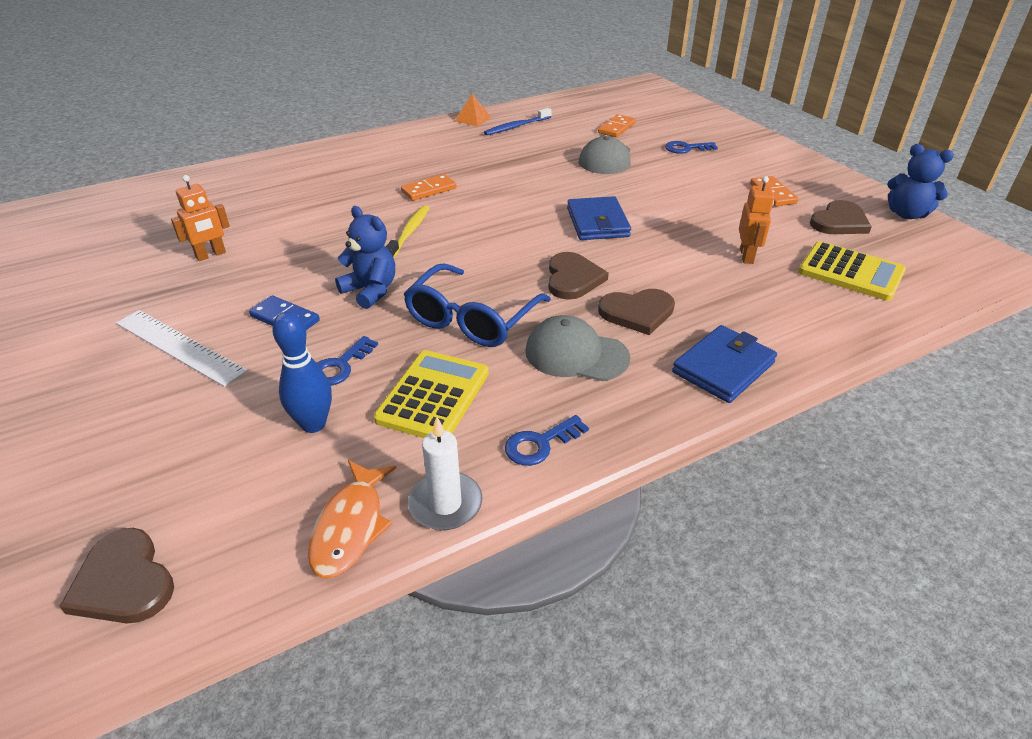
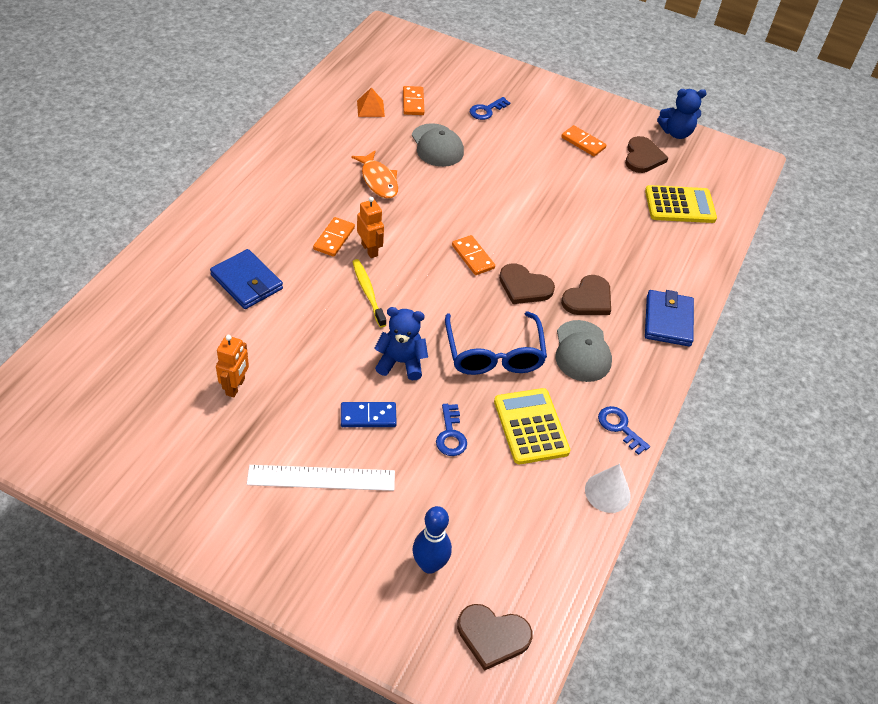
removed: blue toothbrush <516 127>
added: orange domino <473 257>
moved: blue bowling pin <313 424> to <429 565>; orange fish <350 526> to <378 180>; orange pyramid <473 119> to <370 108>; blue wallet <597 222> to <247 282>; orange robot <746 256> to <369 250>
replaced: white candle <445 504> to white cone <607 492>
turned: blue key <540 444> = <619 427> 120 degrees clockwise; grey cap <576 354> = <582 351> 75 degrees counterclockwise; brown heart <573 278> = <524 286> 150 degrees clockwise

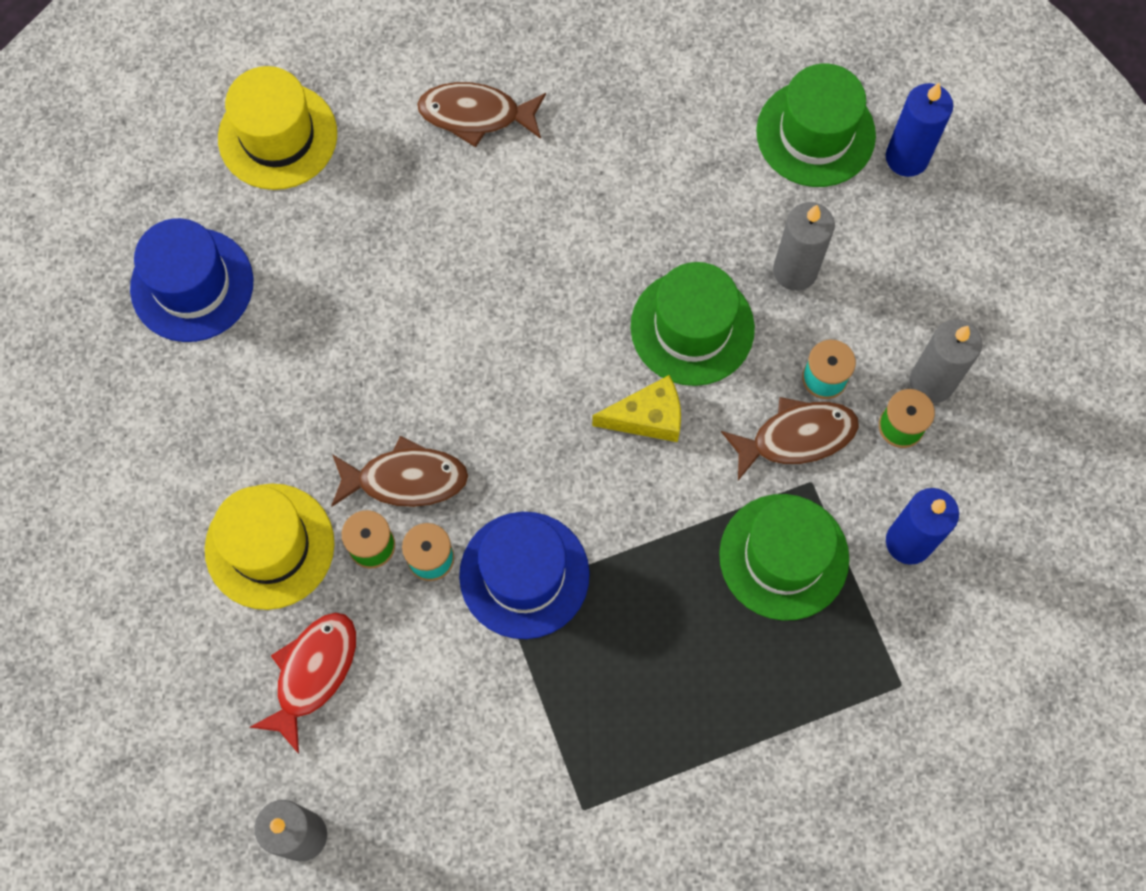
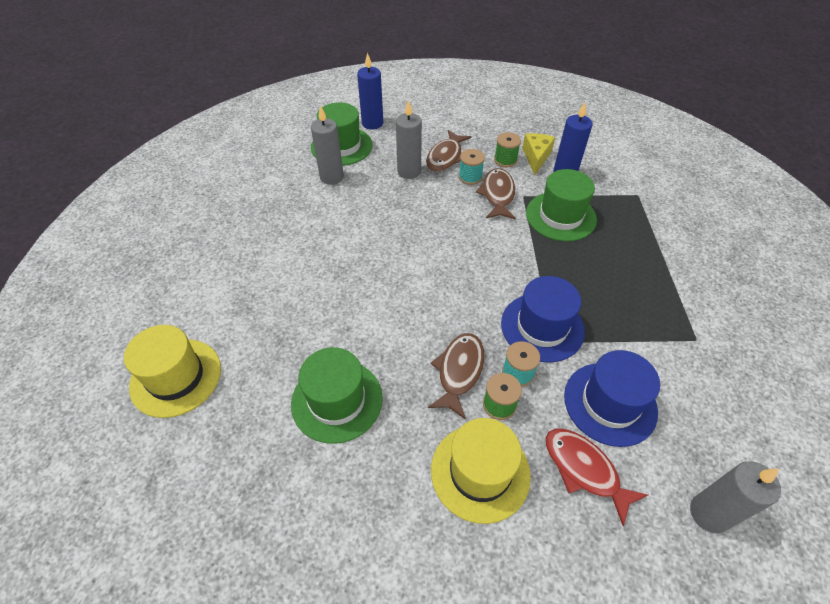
moved: blue hat <192 285> to <610 403>; brown fish <476 115> to <446 157>; yellow cheese <647 417> to <536 157>; green hat <692 327> to <337 400>; grey candle <931 382> to <331 177>

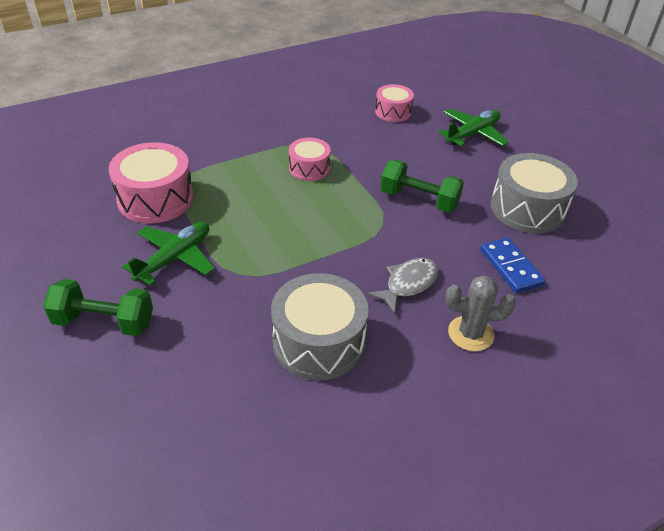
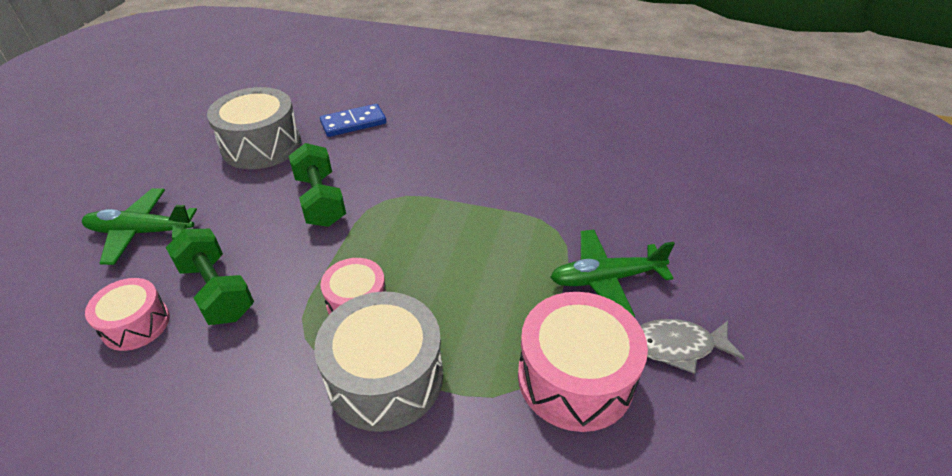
removed: grey cactus <470 334>
moved: green dumbbell <104 322> to <217 291>; grey drum <318 342> to <385 377>; grey fish <408 284> to <677 346>
turned: blue domino <511 267> = <353 123> 45 degrees clockwise

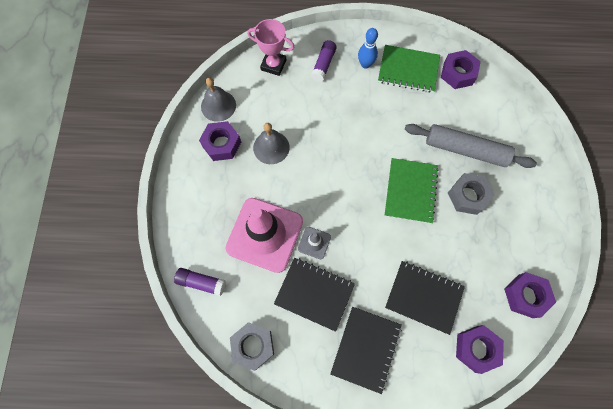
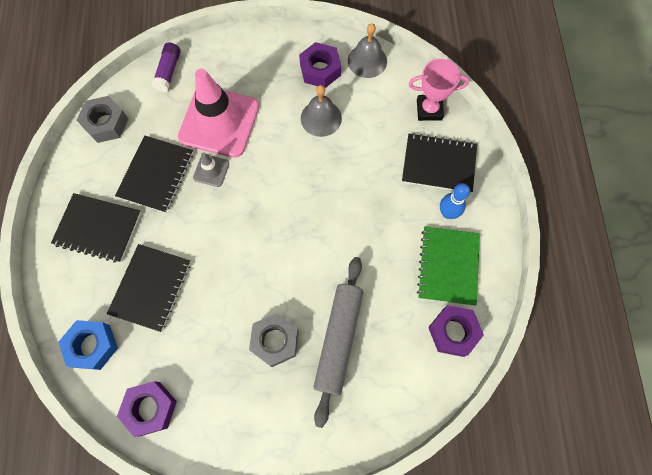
removed: green notebook <410 191>
replaced: purple glue stick <323 65> to black notebook <438 164>
recoloured: purple nut <476 349> to blue nut <92 346>
turned: pink trophy <273 65> = <429 110> 75 degrees clockwise

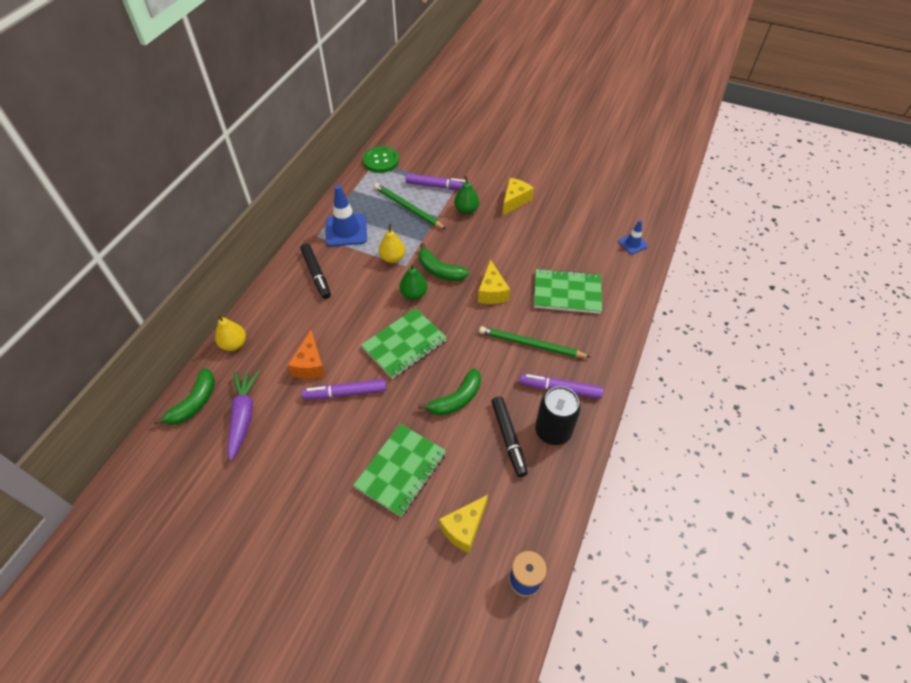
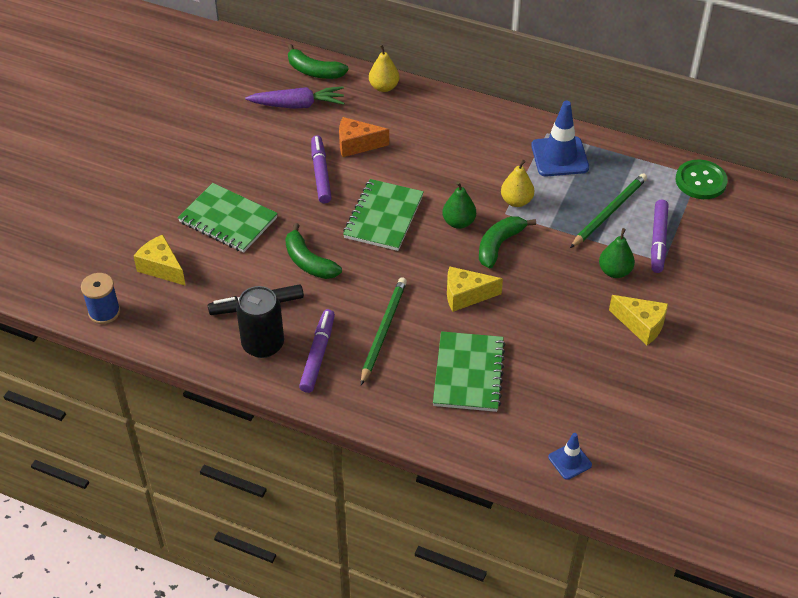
removed: black marker <316 274>
turned: green notebook <404 344> = <383 217> 60 degrees clockwise

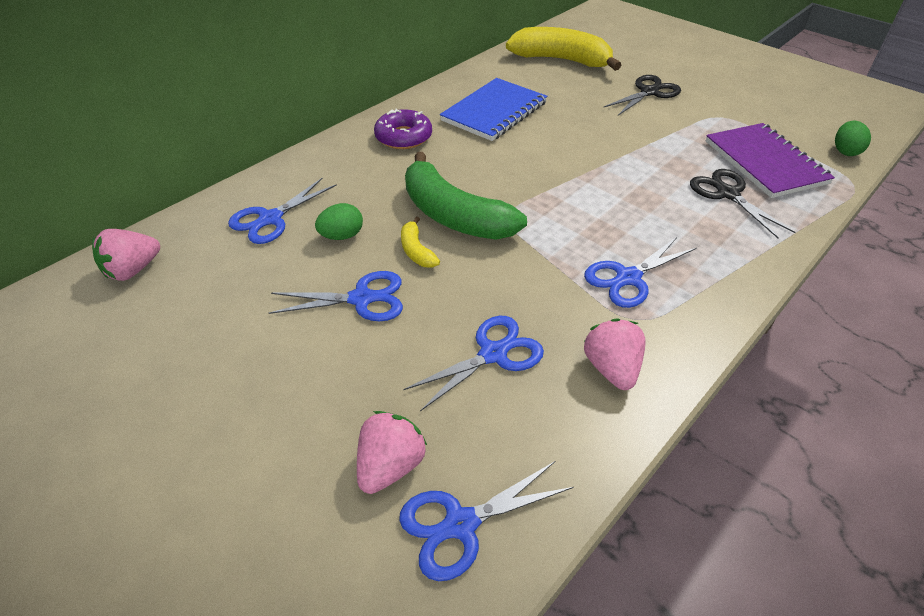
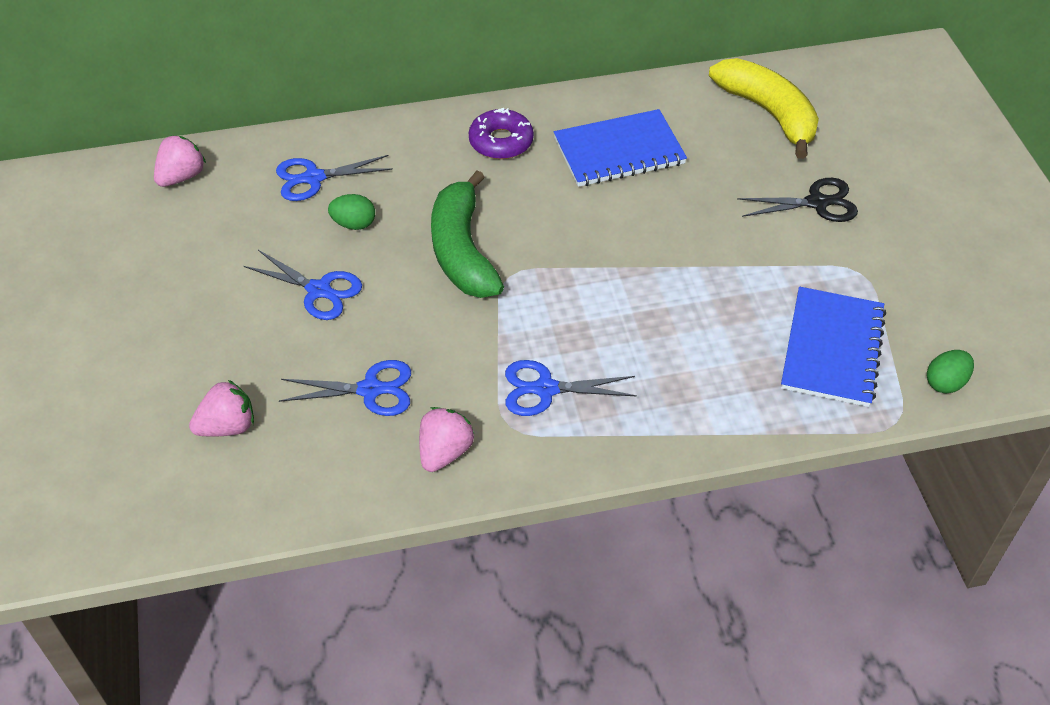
removed: blue scissors <461 524>; yellow banana <416 251>; black scissors <728 194>
recoloured: purple notebook <765 162> to blue notebook <832 349>
turned: pink strawberry <133 270> = <182 177> 135 degrees clockwise

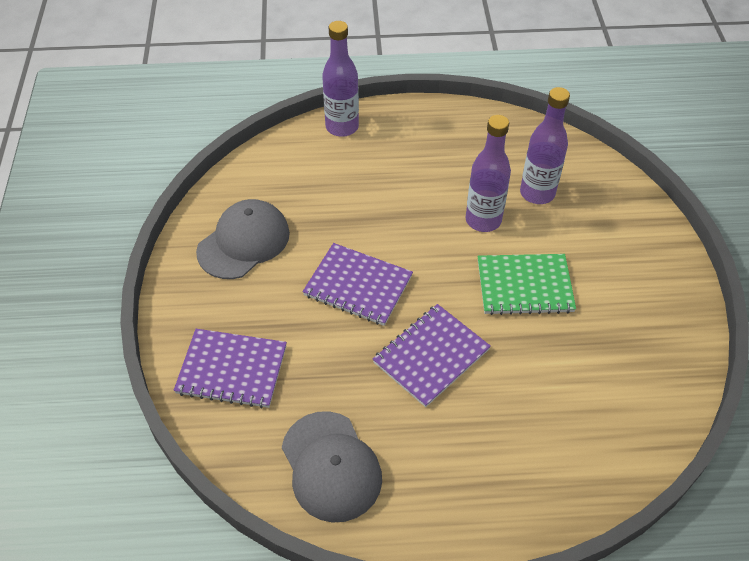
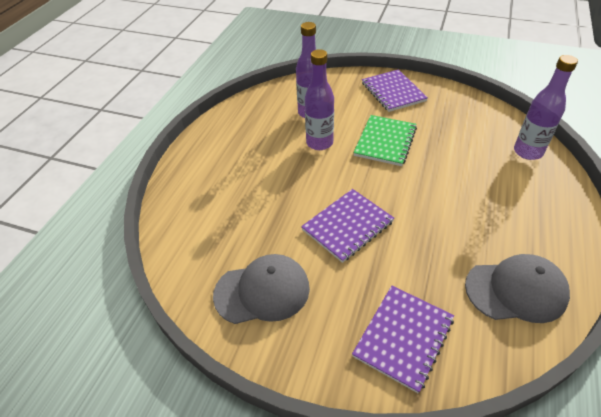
moved: purple bottle <342 127> to <527 152>; purple notebook <431 356> to <393 92>
turned: grey cap <243 242> = <262 291> 105 degrees clockwise

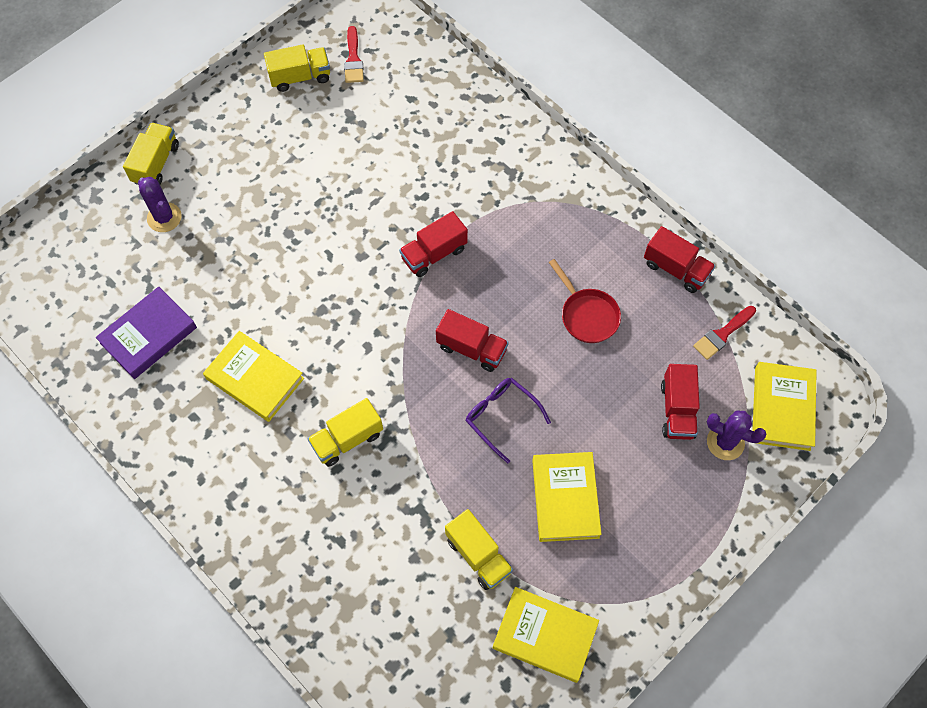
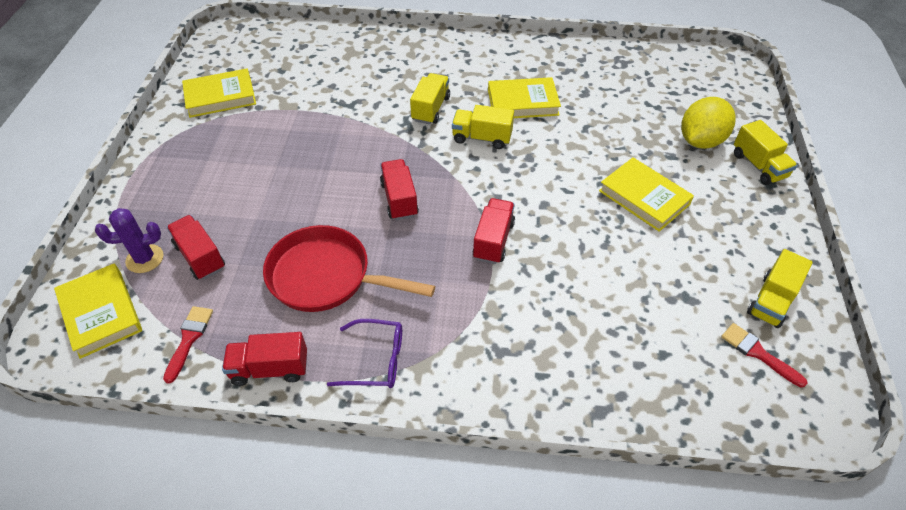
removed: purple book <148 335>
moved: yellow truck <478 555> to <482 138>; purple glasses <502 417> to <375 360>; yellow book <565 498> to <644 197>
replaced: purple cactus <164 217> to yellow lemon <700 141>
turned: red truck <471 348> = <399 199> 90 degrees clockwise
resized: red pan <587 315> = <327 277> x1.68

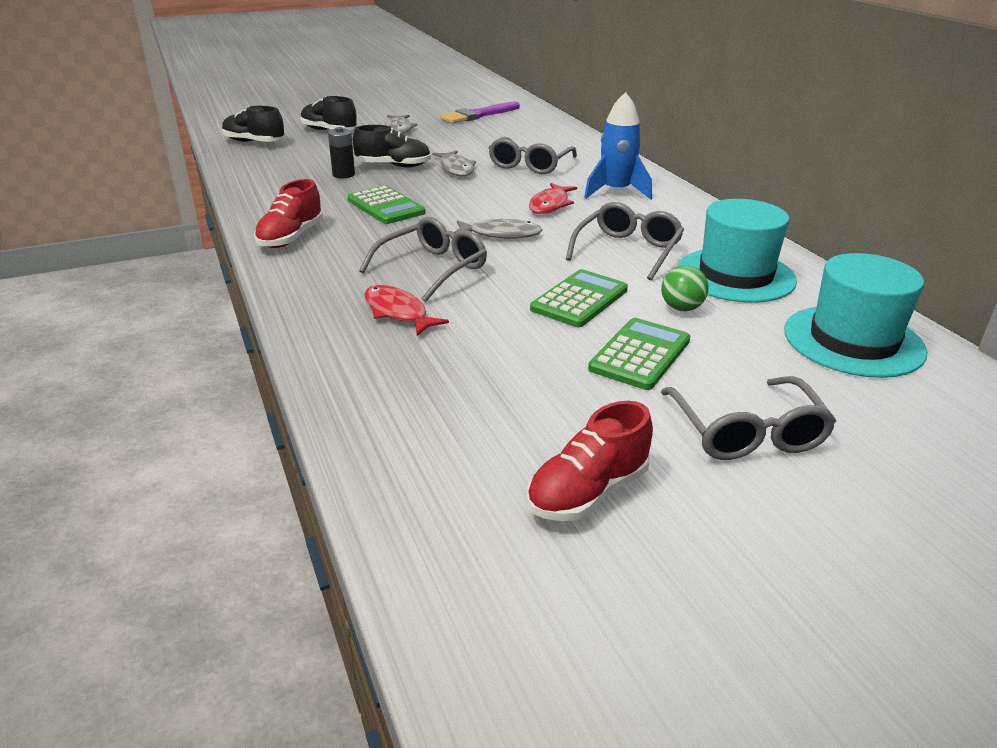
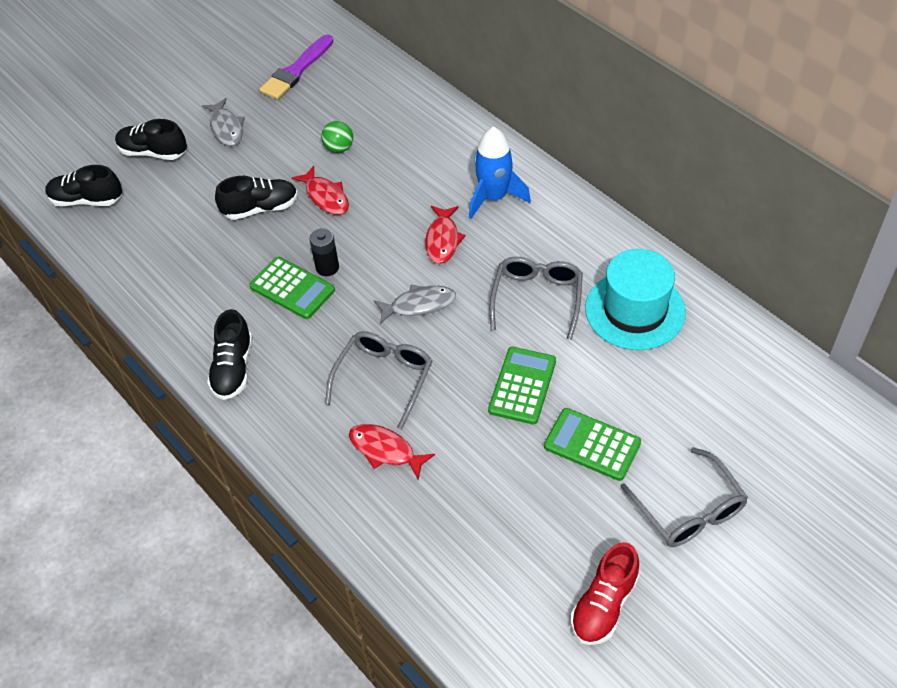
removed: grey glasses <530 165>; turquoise hat <853 341>
moved: black battery <343 174> to <327 267>; green ball <681 308> to <339 148>
recoloured: red shoe <291 238> to black shoe <233 369>; grey fish <456 169> to red fish <325 196>
turned: green calculator <640 355> = <592 444> 75 degrees counterclockwise

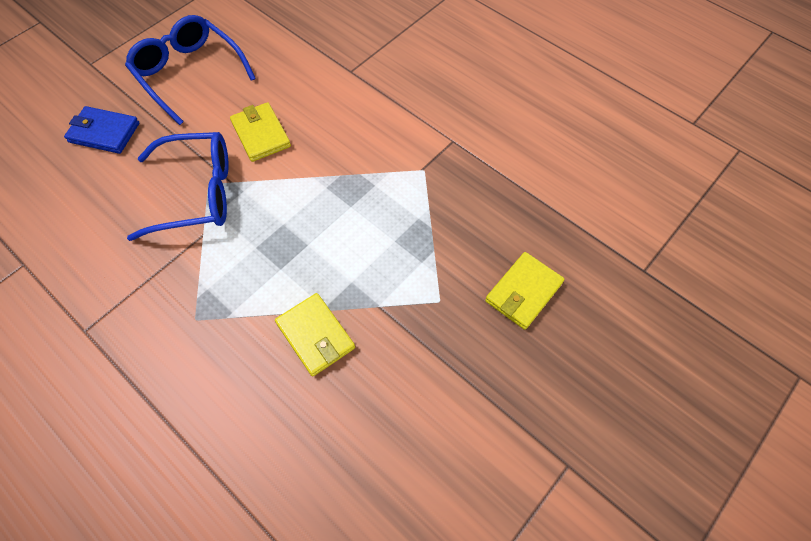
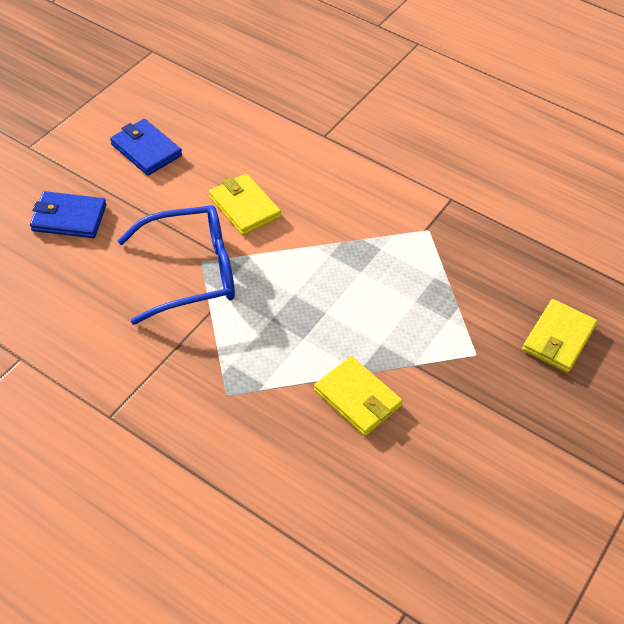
replaced: blue glasses <189 73> to blue wallet <146 150>

